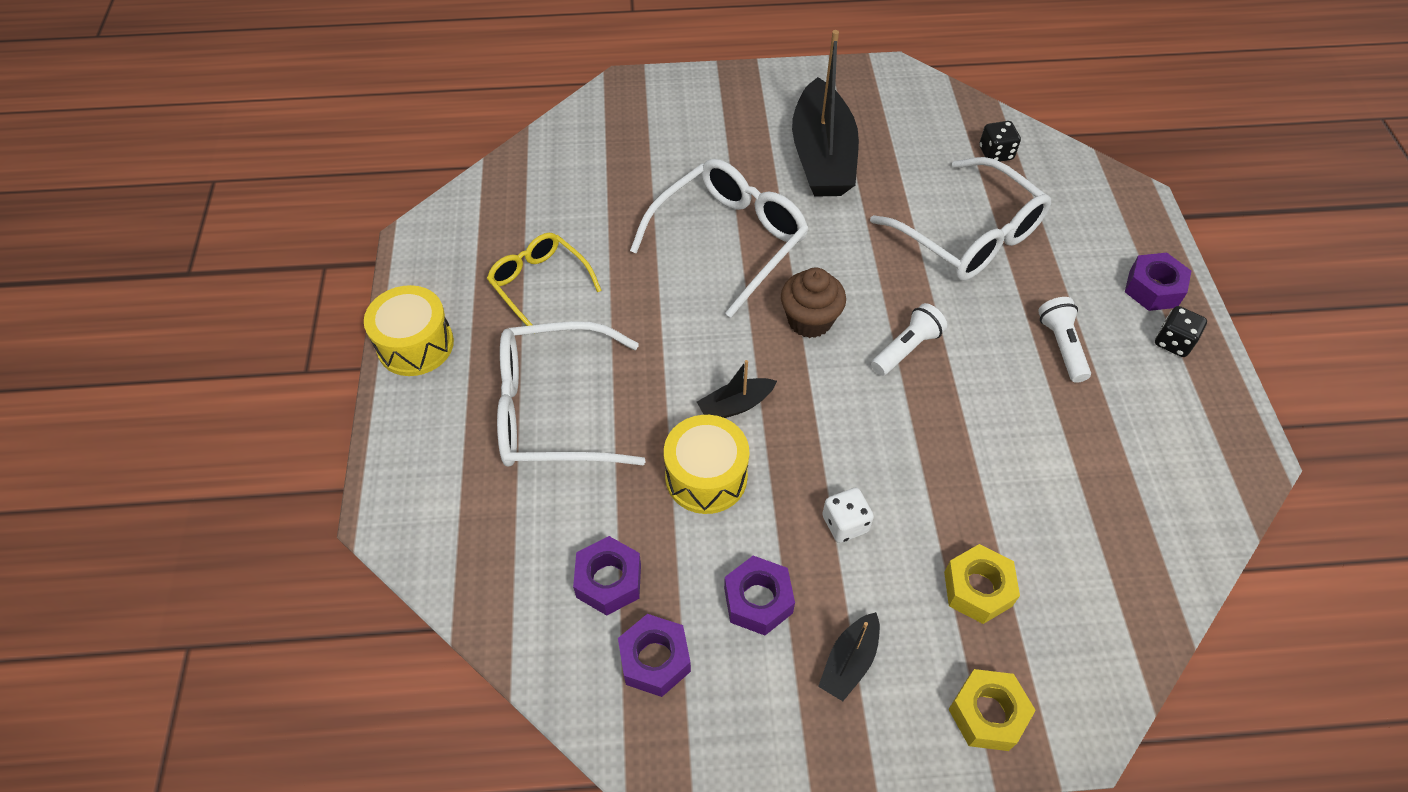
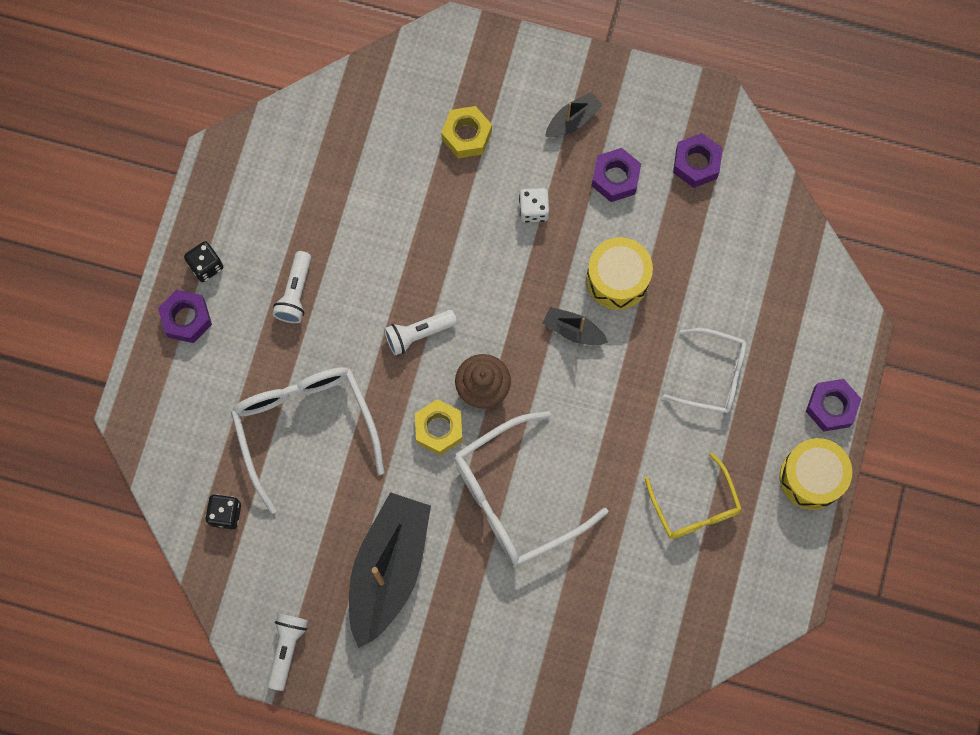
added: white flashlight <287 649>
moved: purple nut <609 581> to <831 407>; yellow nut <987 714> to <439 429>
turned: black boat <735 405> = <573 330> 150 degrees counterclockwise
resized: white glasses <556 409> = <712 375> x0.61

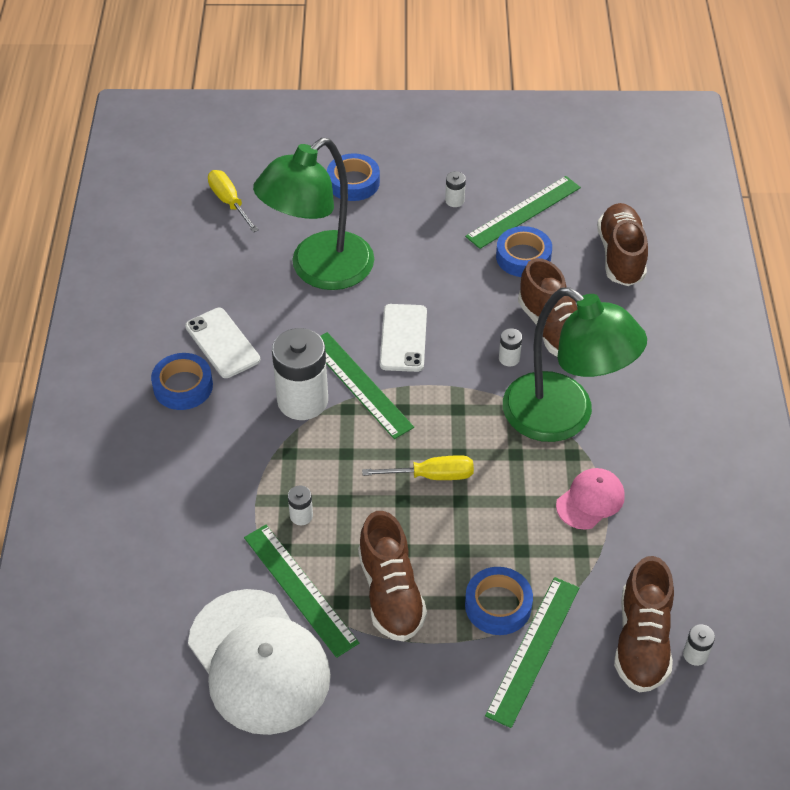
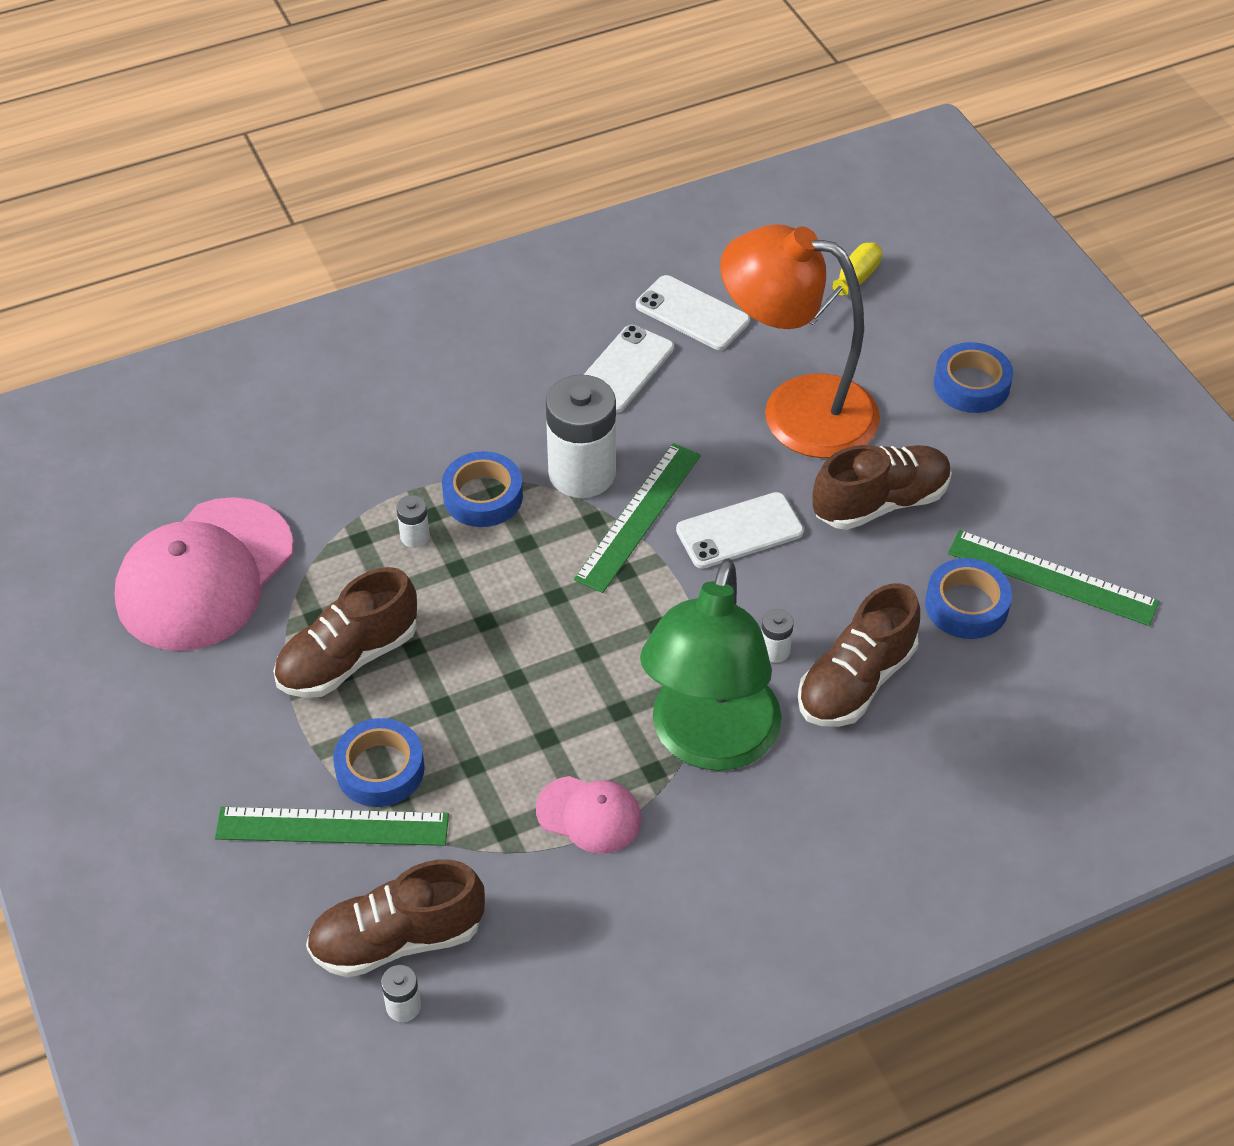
removed: green ruler <299 589>; yellow screwdriver <433 475>; white battery <454 200>
added: white phone <692 313>
moved: blue tape <183 386> to <483 496>; brown shoe <620 256> to <880 503>
recoloured: white cap <259 662> to pink cap <205 575>; green lamp <319 270> to orange lamp <796 410>

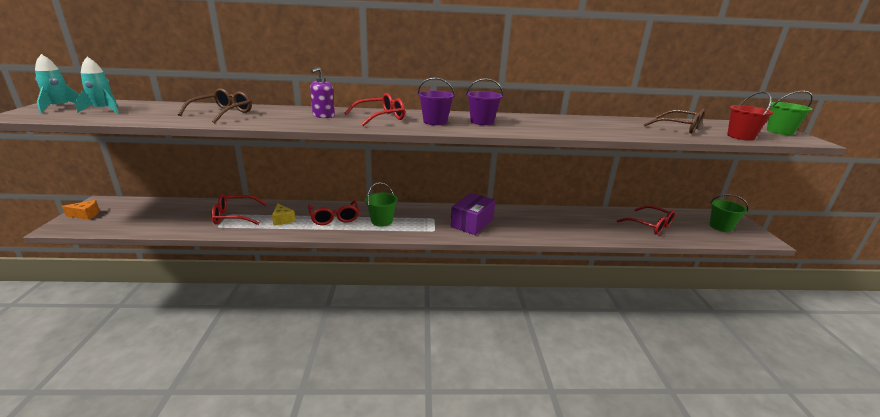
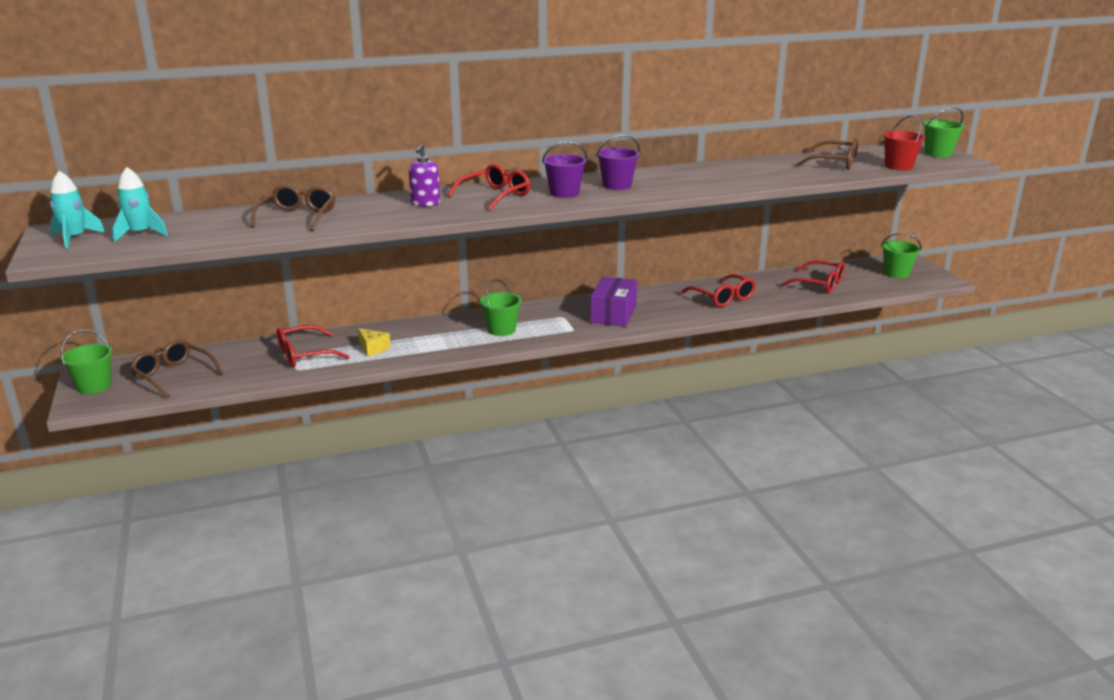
added: brown glasses <173 375>
moved: red glasses <334 218> to <723 298>
replaced: orange cheese <85 215> to green bucket <94 386>

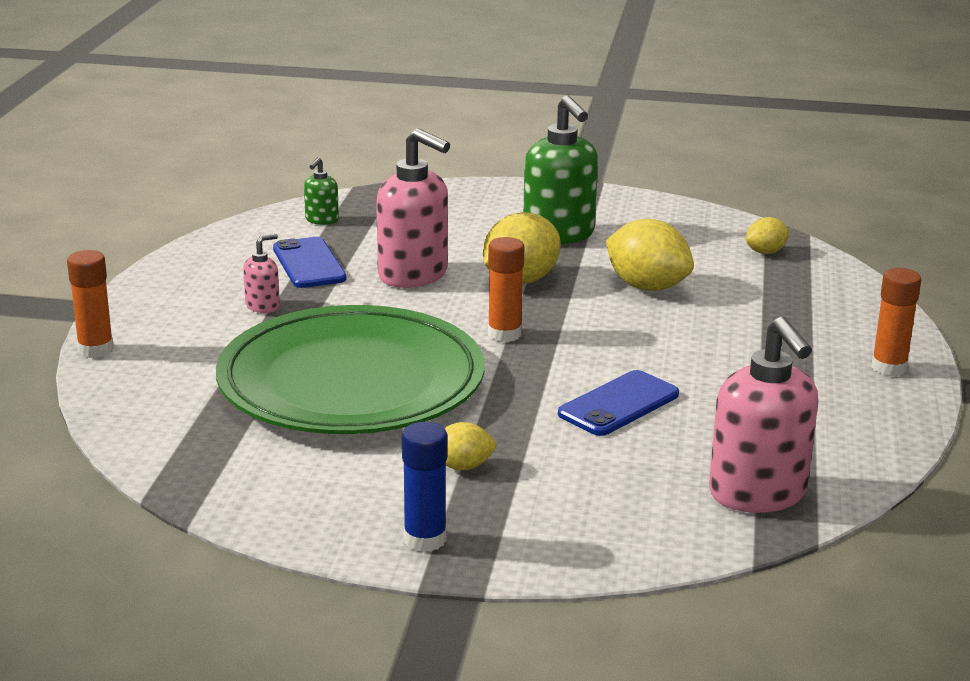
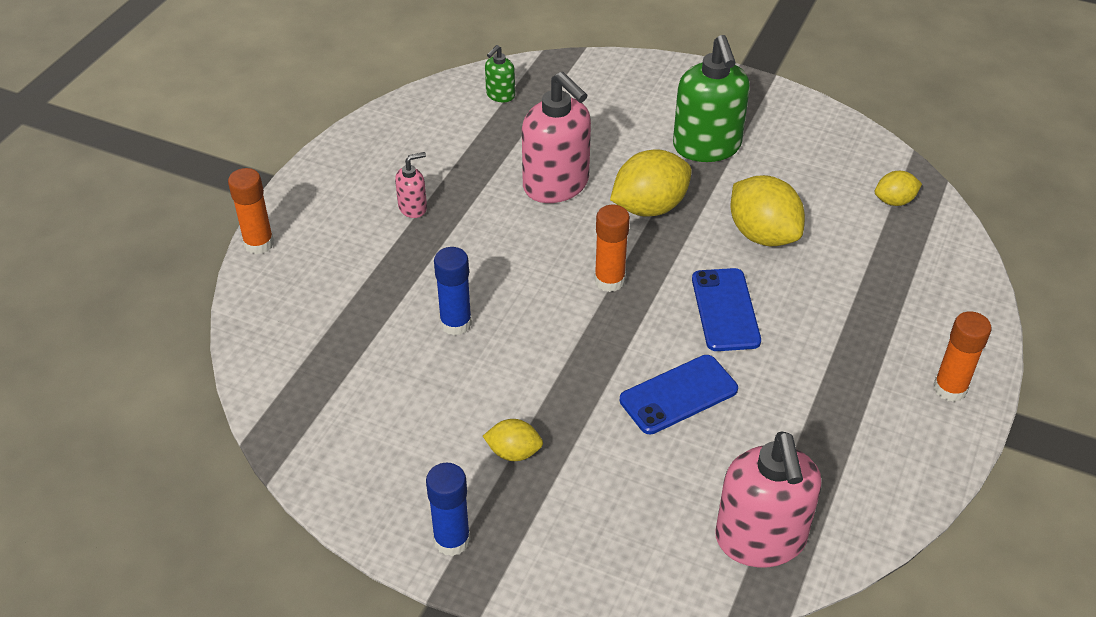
moved: blue phone <309 264> to <725 310>
replaced: green plate <351 382> to blue glue stick <456 323>

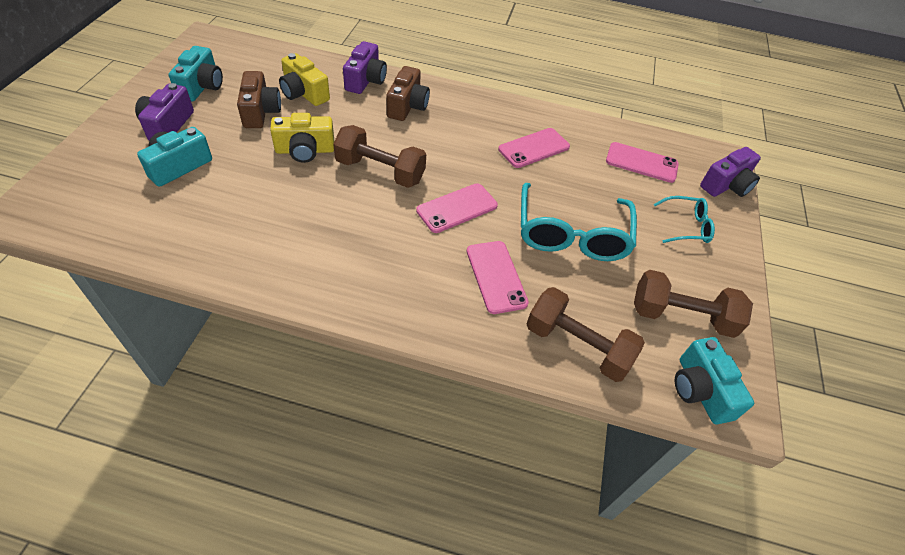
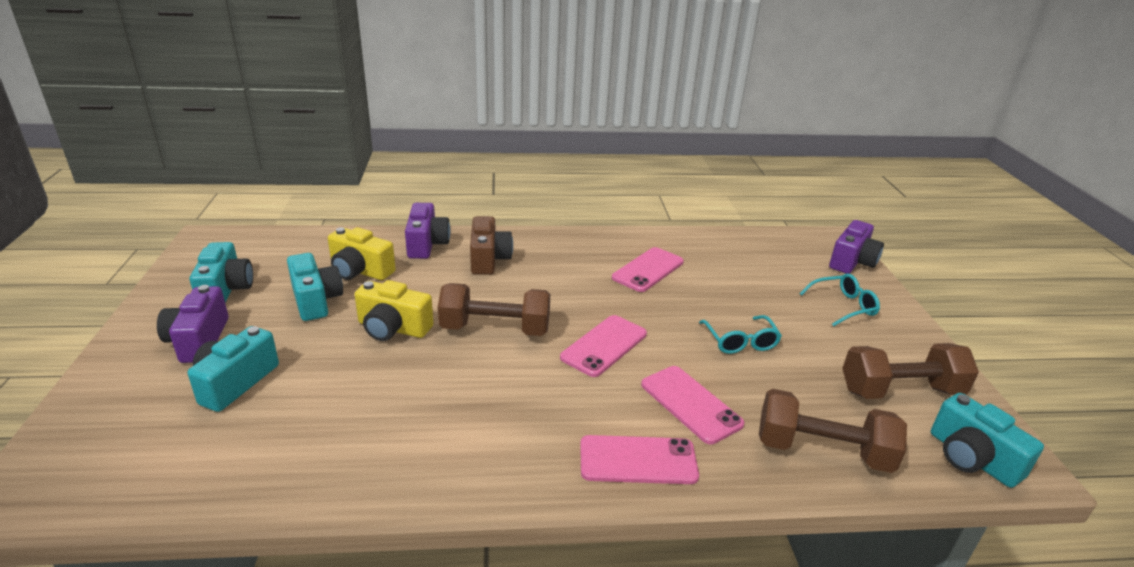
moved: pink phone <641 163> to <638 460>
recoloured: brown camera <260 112> to turquoise camera <316 300>
turned: yellow camera <305 150> = <393 328> 45 degrees clockwise
resized: turquoise glasses <571 235> = <740 342> x0.52

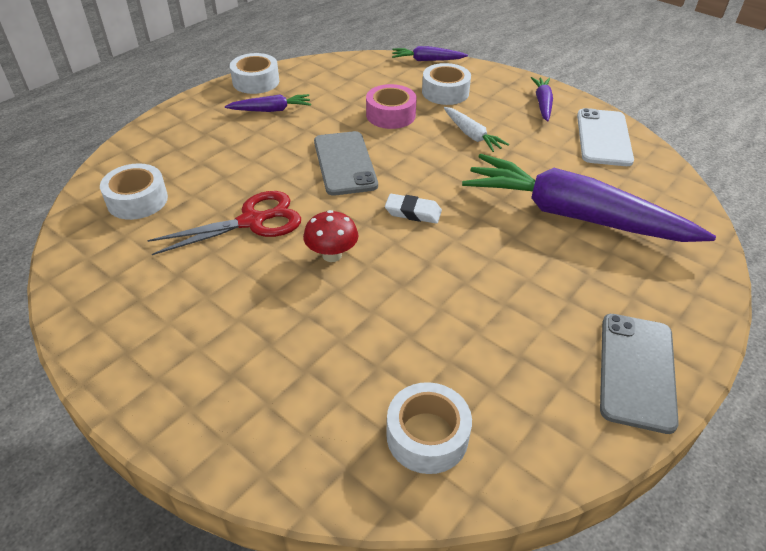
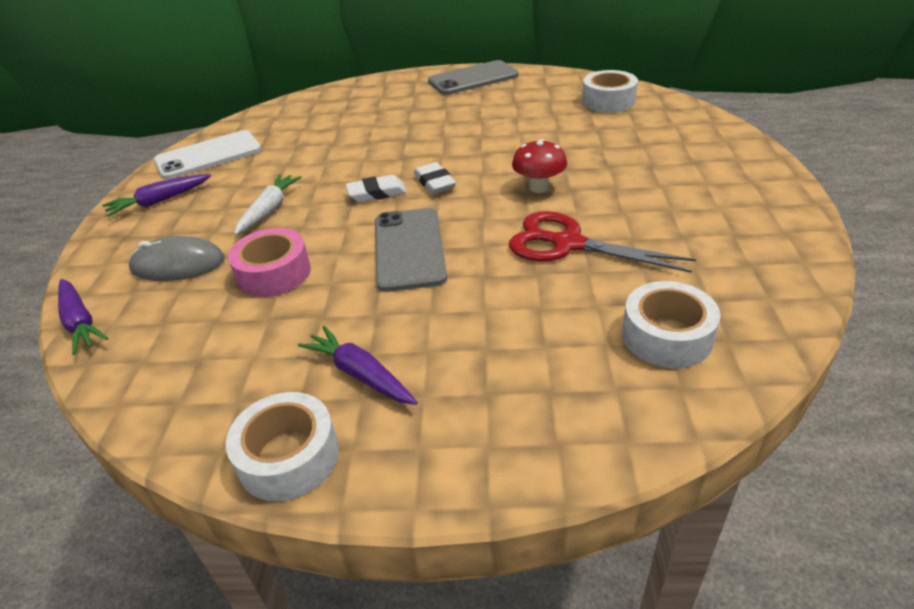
removed: purple carrot <574 216>
added: white eraser <377 193>
replaced: white tape <445 92> to grey mouse <178 265>
turned: grey phone <345 163> = <409 249> 45 degrees counterclockwise

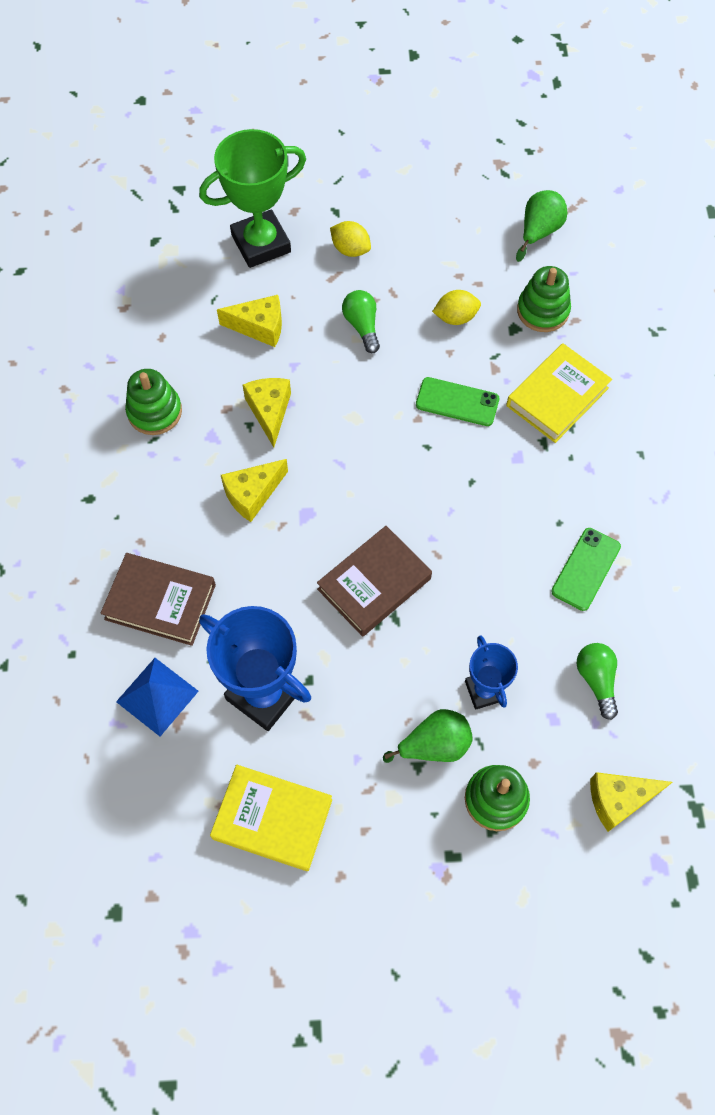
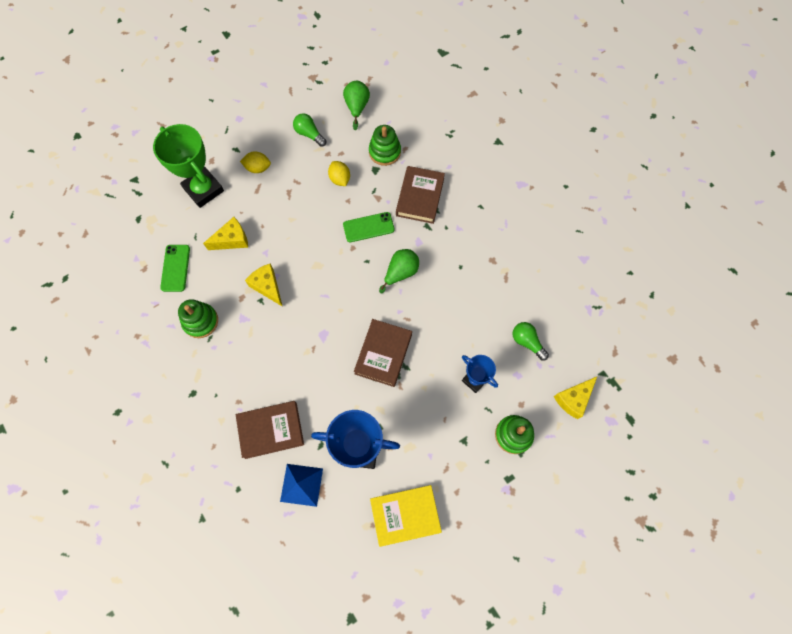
removed: yellow cheese <252 494>
moved: green light bulb <362 326> to <309 134>; green pear <434 745> to <401 272>; green phone <586 569> to <175 268>
recoloured: yellow book <557 397> to brown book <420 197>
turned: green trophy <261 243> = <203 189> 75 degrees counterclockwise; yellow lemon <455 317> = <340 179> 75 degrees counterclockwise

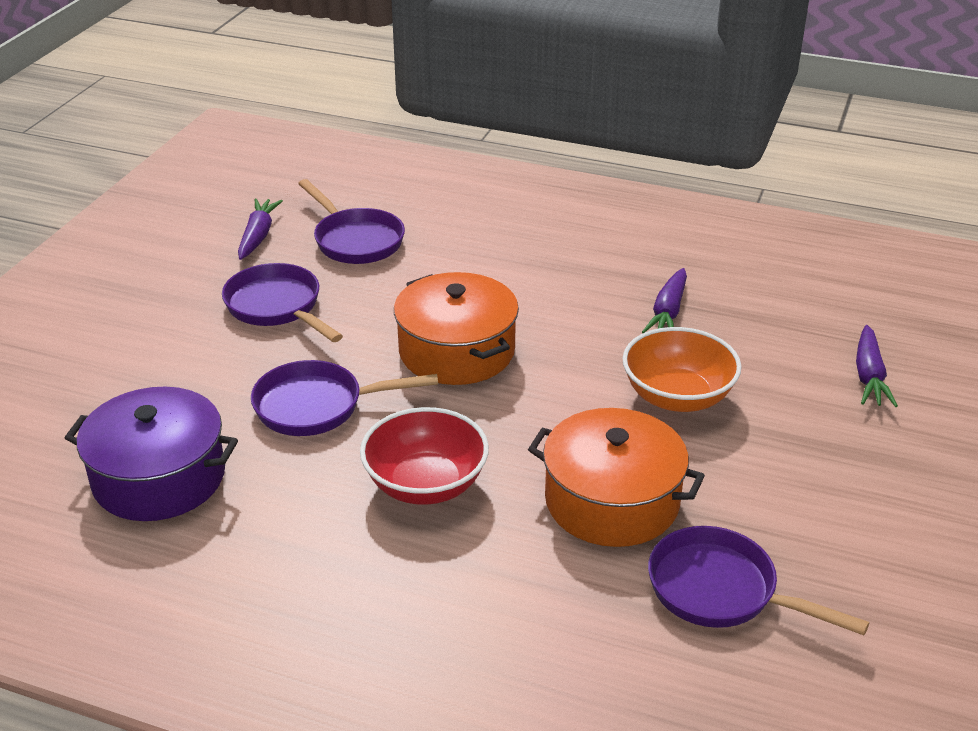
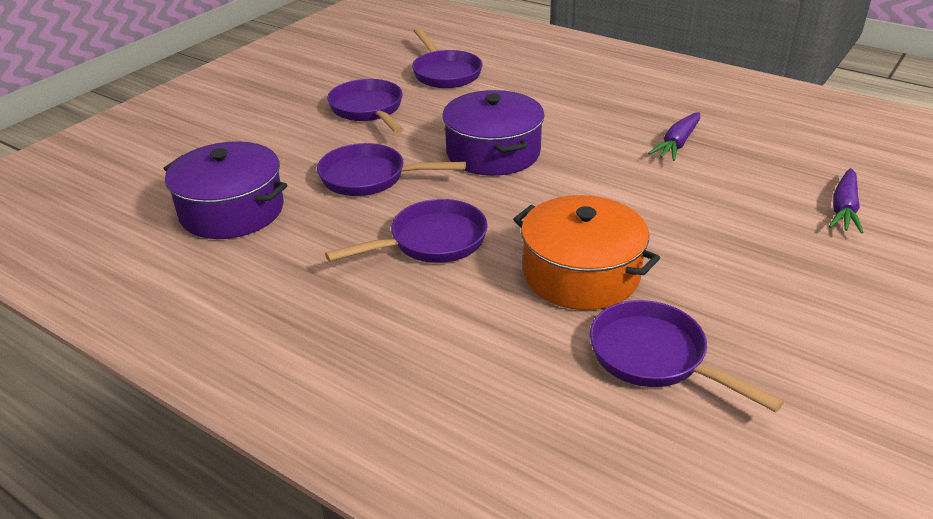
removed: purple carrot <258 236>; orange bowl <677 397>
replaced: red bowl <425 484> to purple pan <431 241>
recoloured: orange pot <456 351> to purple pot <493 152>

